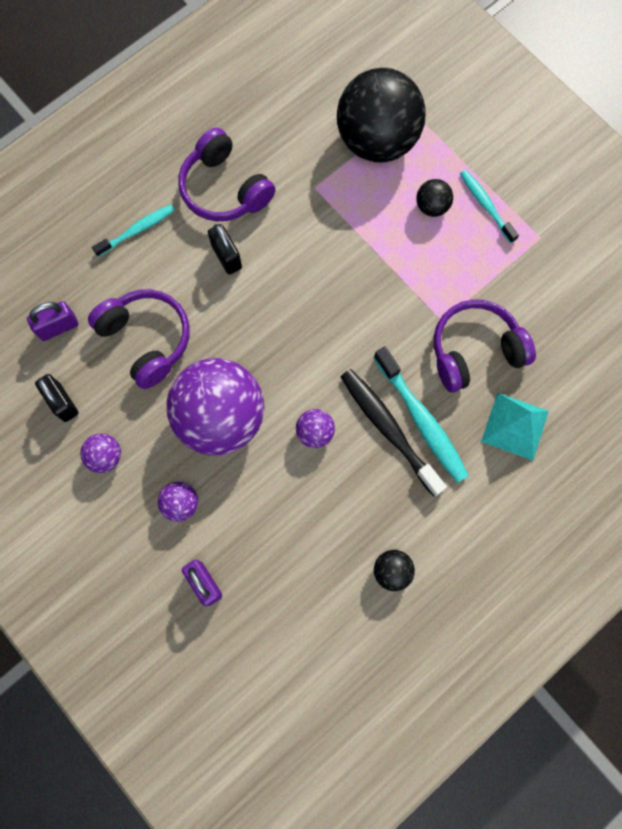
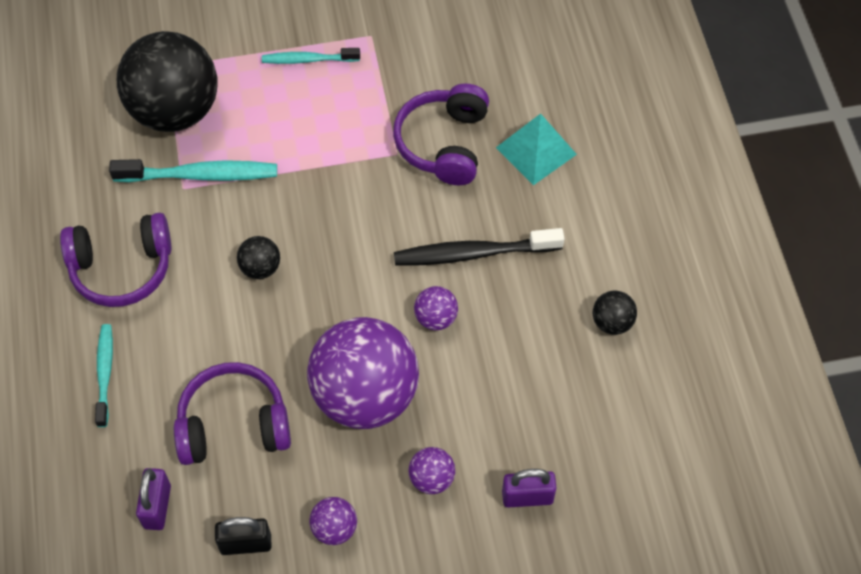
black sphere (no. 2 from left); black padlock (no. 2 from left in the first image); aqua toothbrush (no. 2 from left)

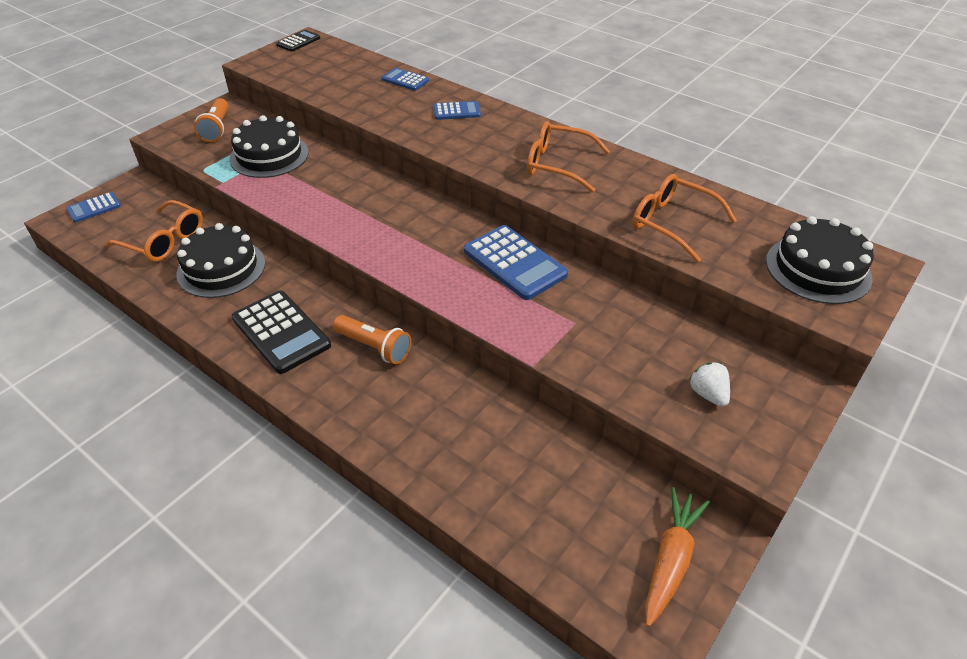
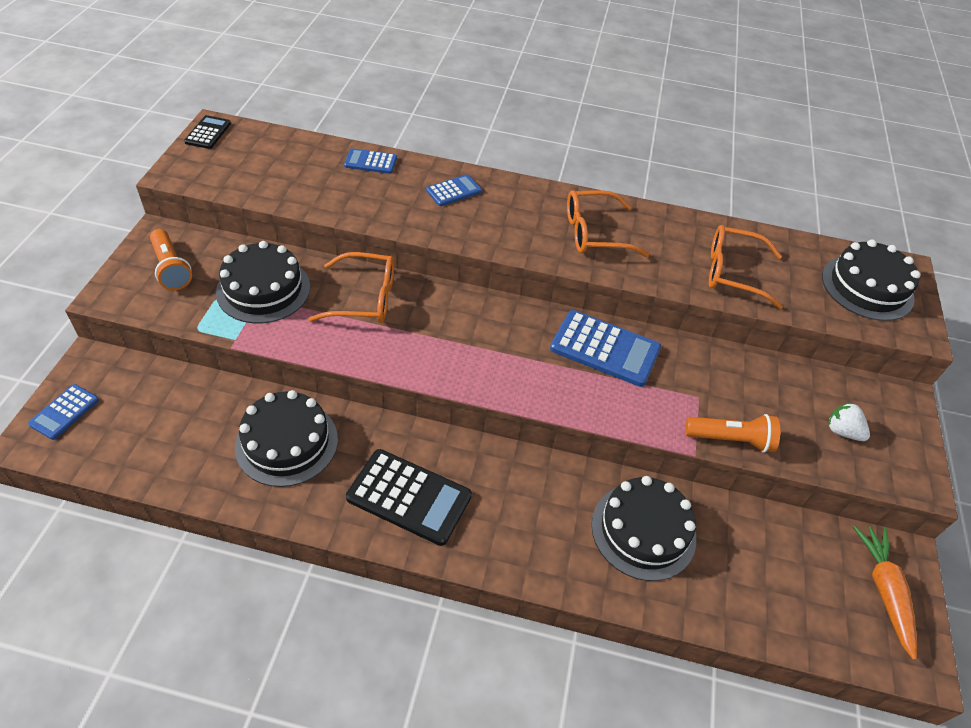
orange eyeglasses (no. 1 from left); orange torch (no. 2 from left); black gateau (no. 3 from left)

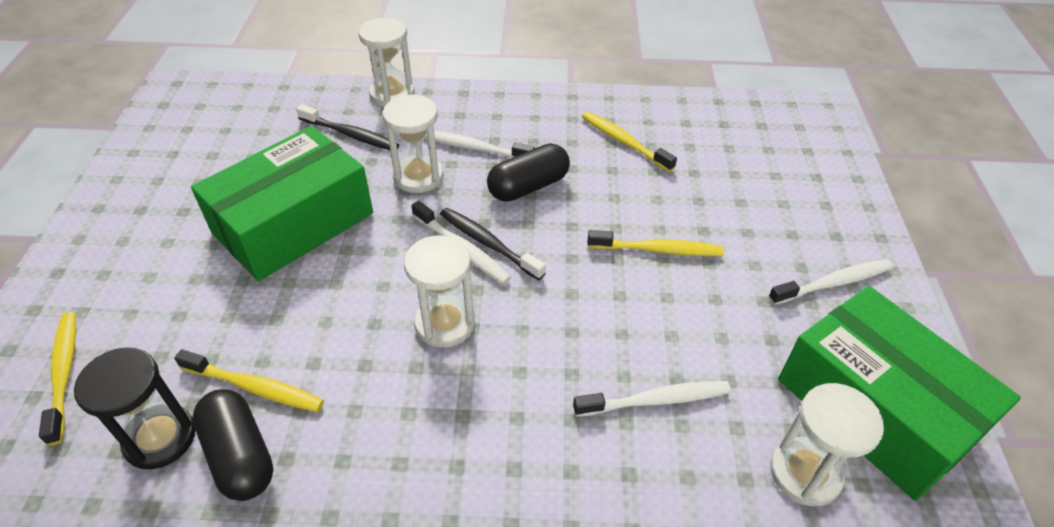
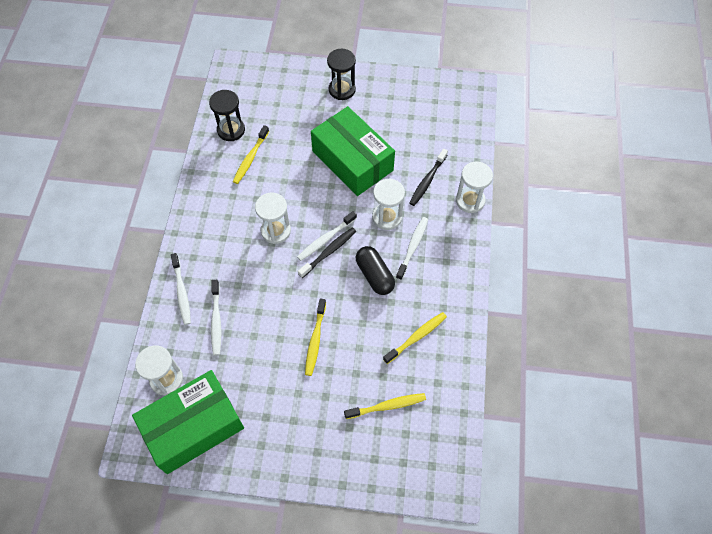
pure white toothbrush (no. 1 from left); bright yellow toothbrush (no. 3 from left); black pill shape (no. 1 from left in the first image); black hourglass (no. 2 from left)

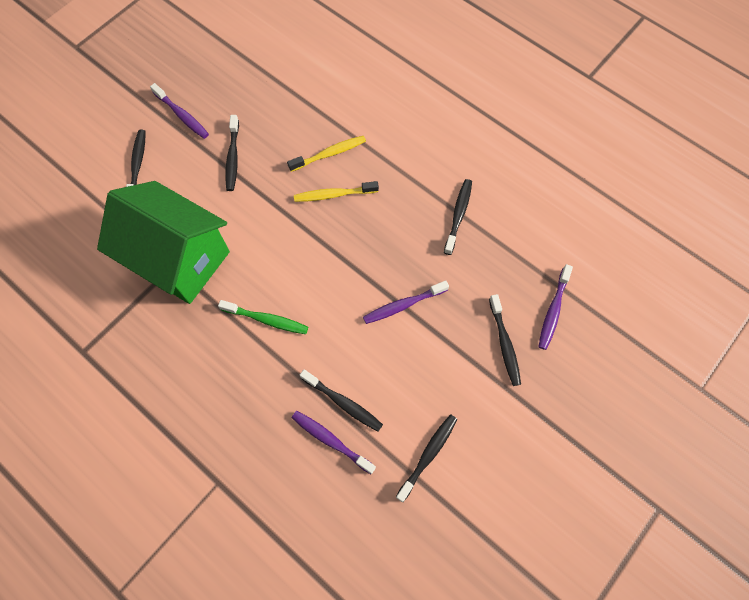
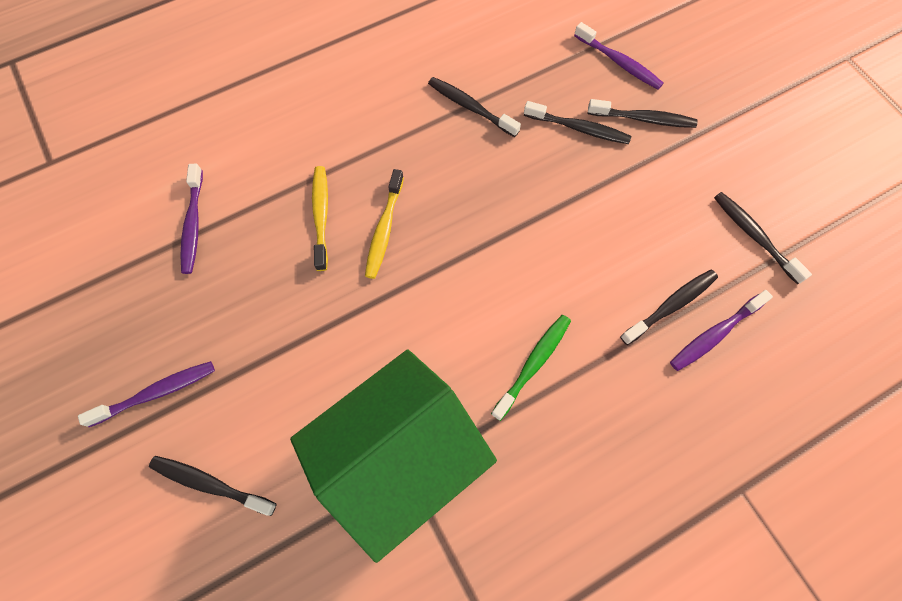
black toothbrush (no. 3 from left); violet toothbrush (no. 2 from left)

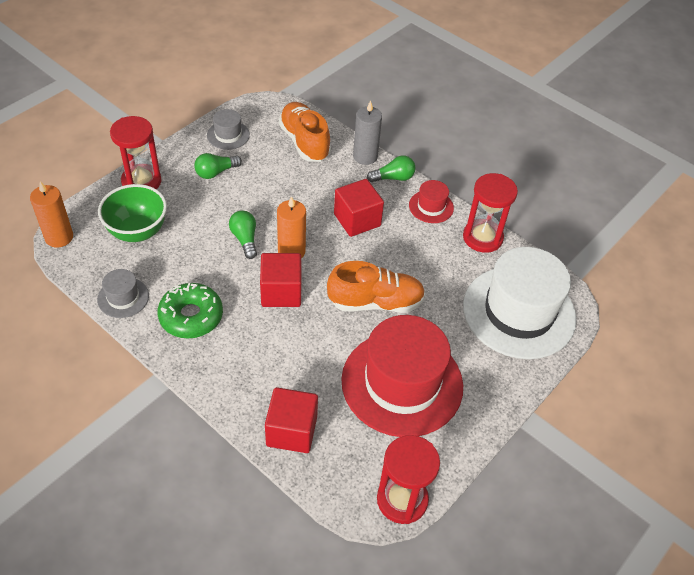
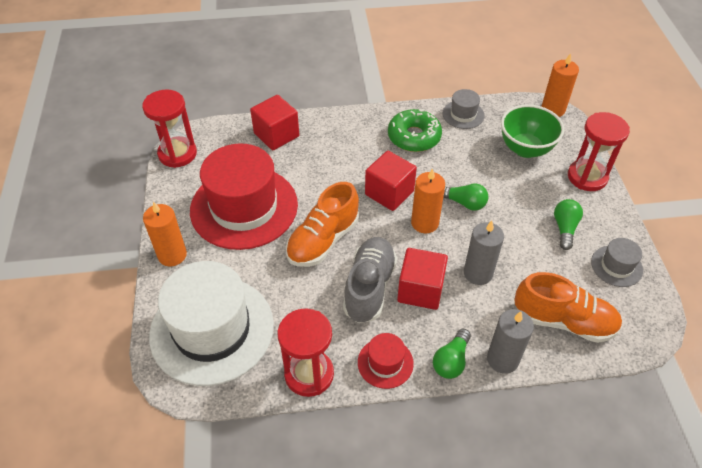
orange candle (no. 1 from left); grey candle (no. 1 from left); grey shoe

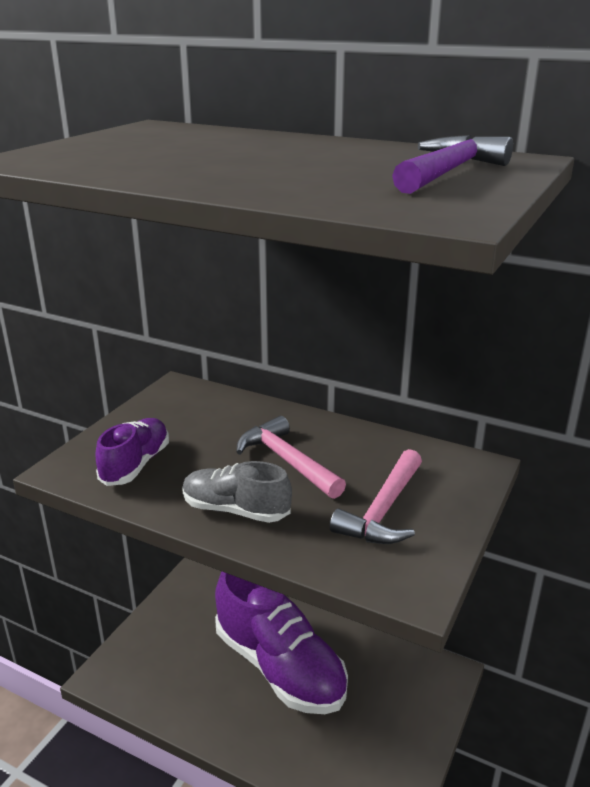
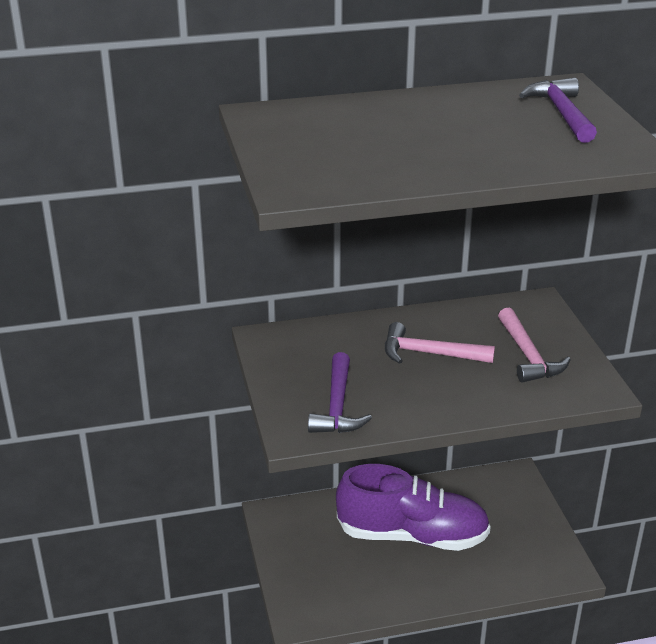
violet claw hammer (no. 1 from left); grey shoe

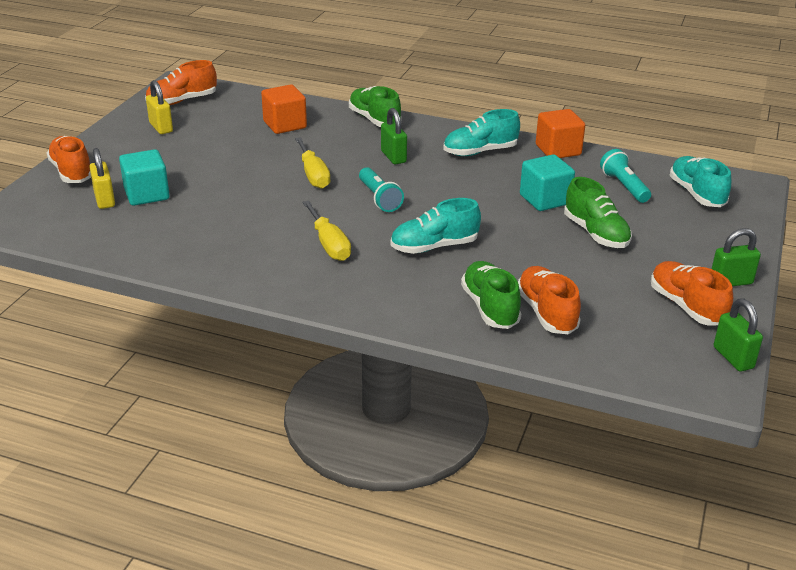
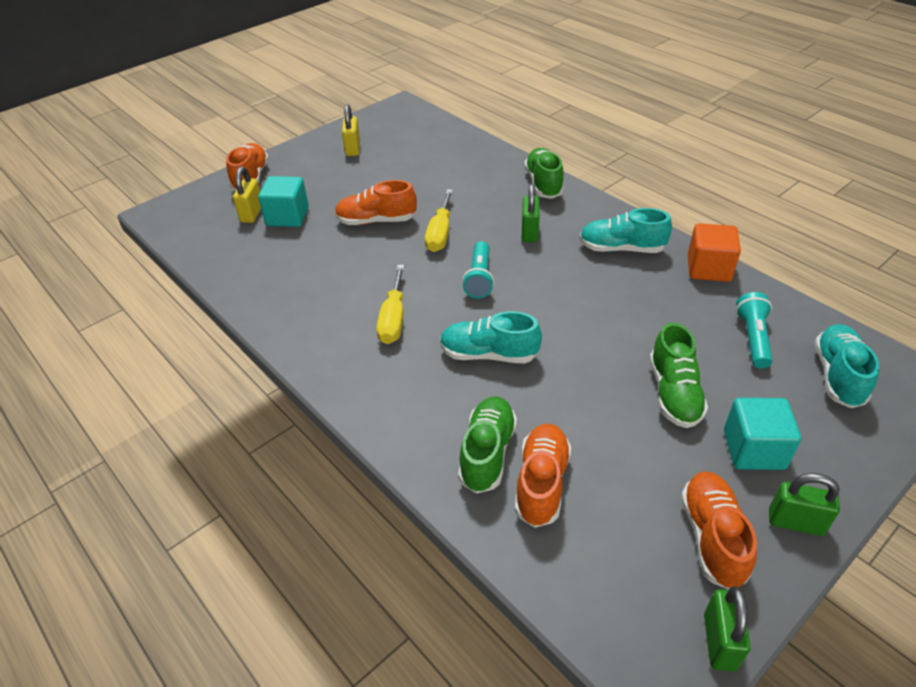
orange shoe (no. 2 from left); orange cube (no. 1 from left in the first image); aqua cube (no. 2 from left)

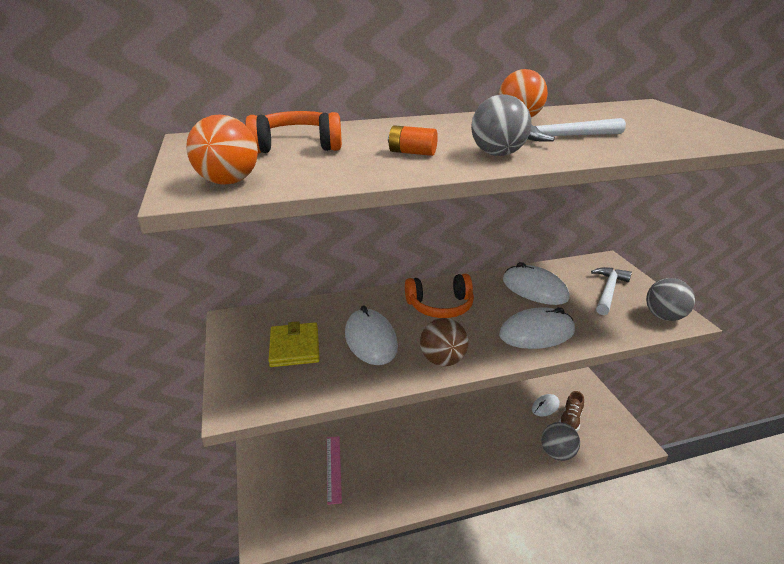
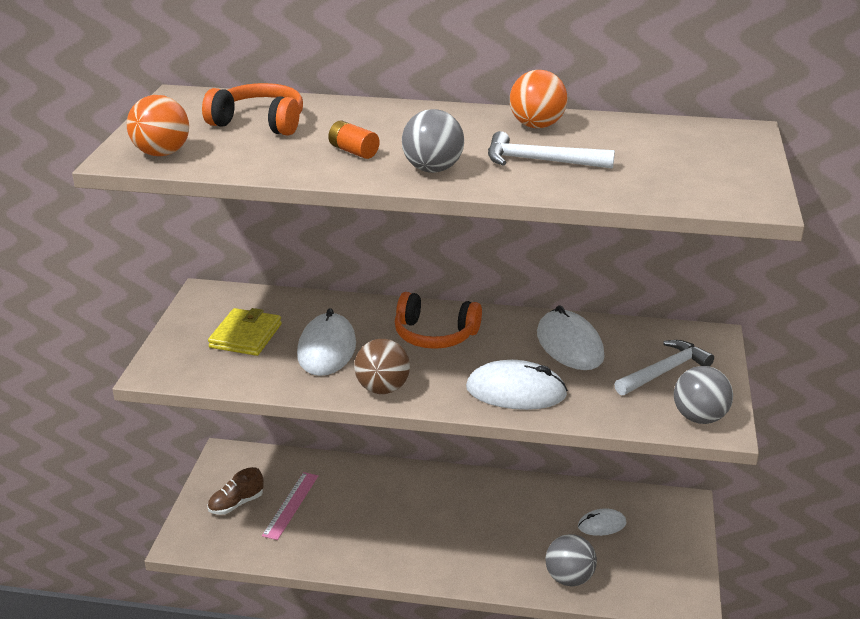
brown shoe

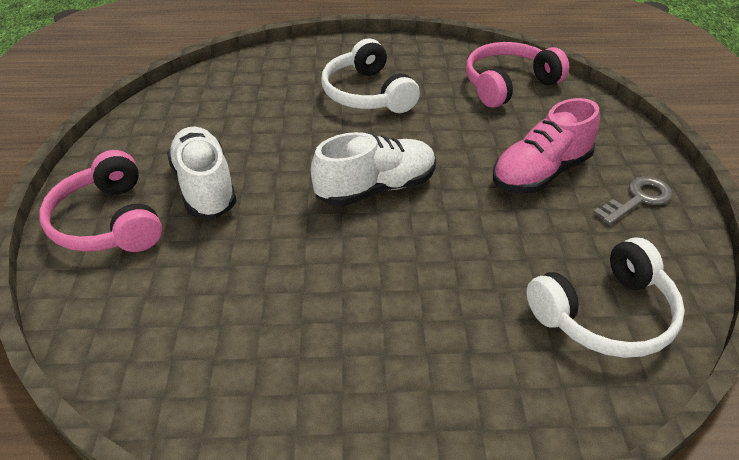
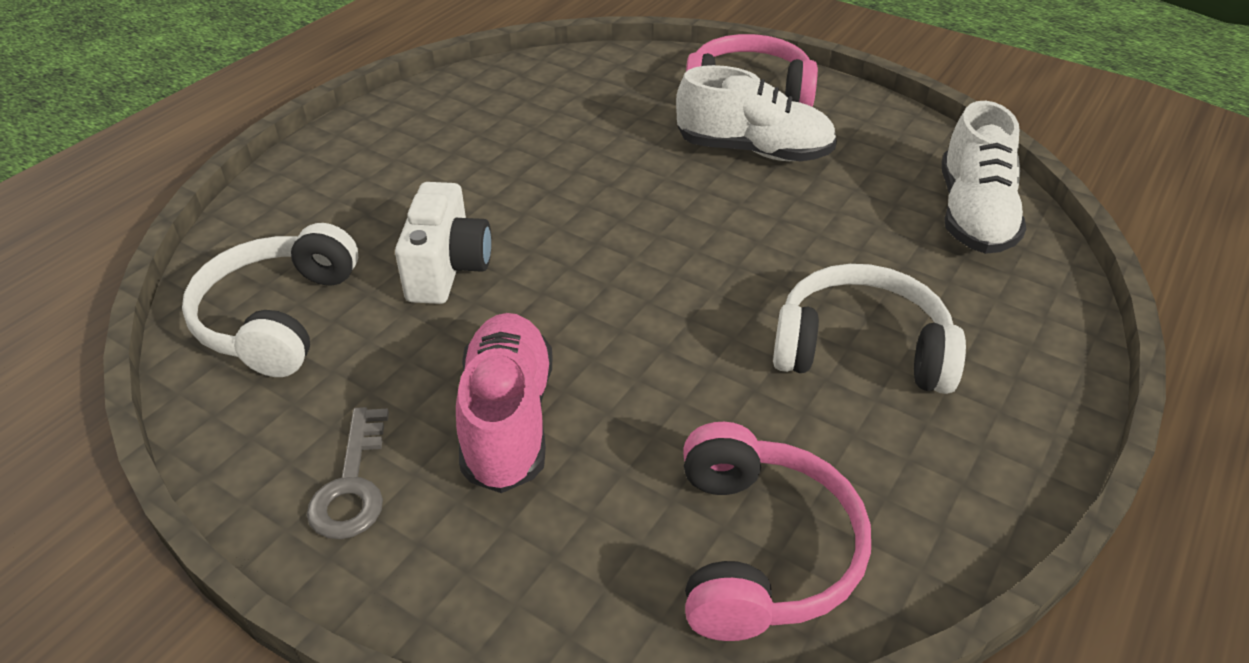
pure white shoe (no. 2 from left); pure white photo camera

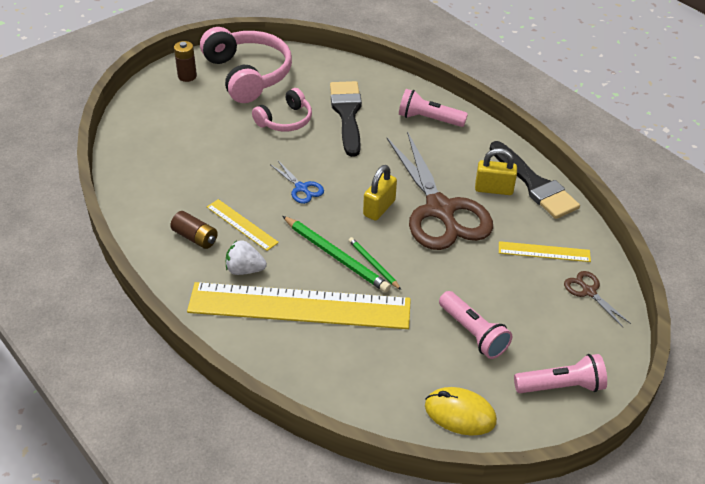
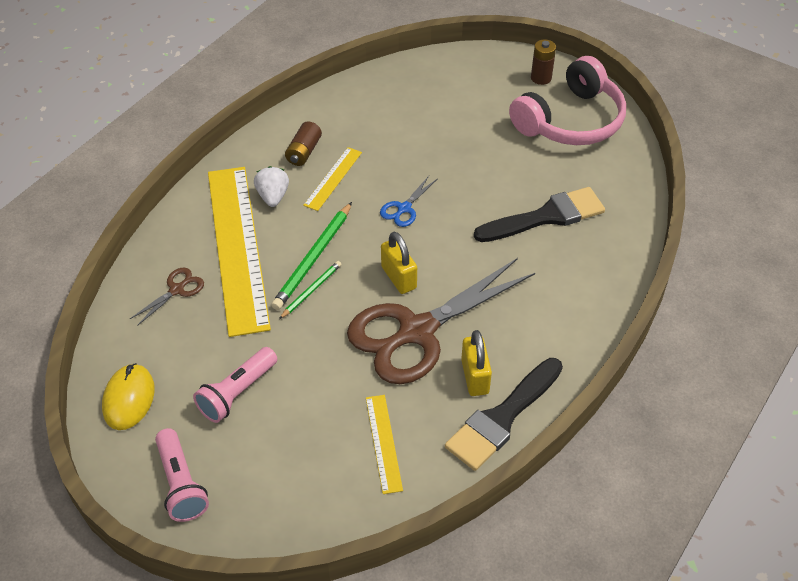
pink headset (no. 2 from left in the first image); pink torch (no. 1 from left in the first image); bright yellow padlock (no. 1 from left); brown pair of scissors (no. 1 from left)

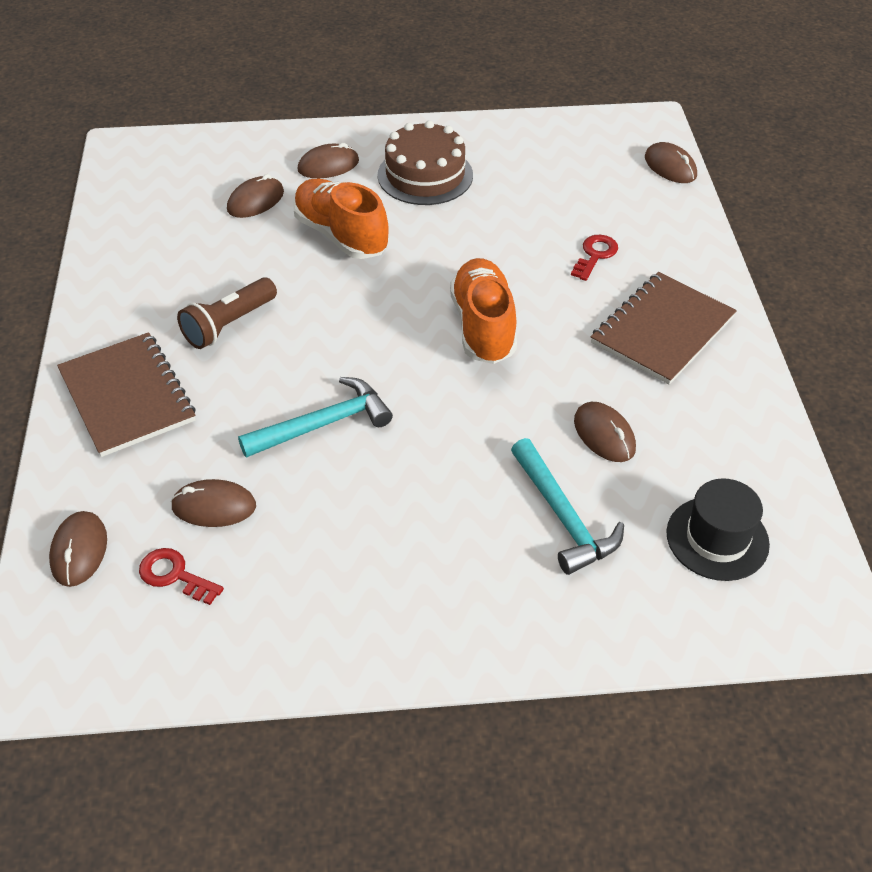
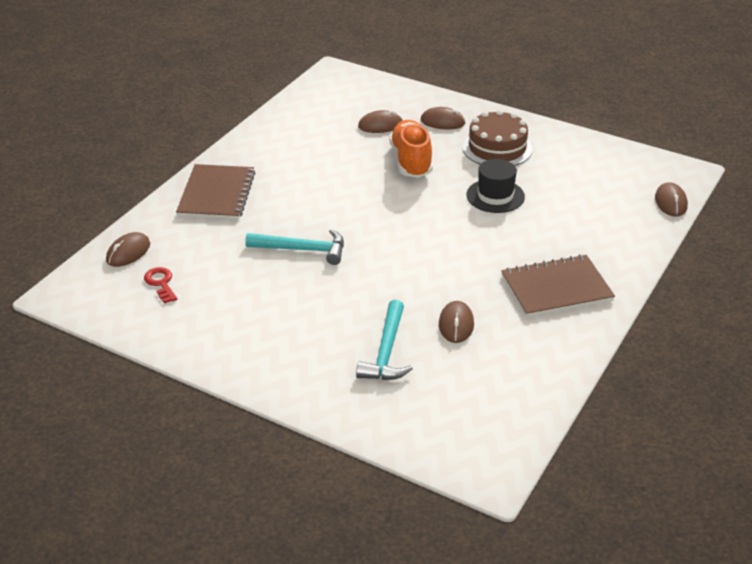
red latchkey (no. 2 from left in the first image); orange shoe (no. 2 from left in the first image); brown torch; black top hat; brown computer mouse (no. 2 from left in the first image)

